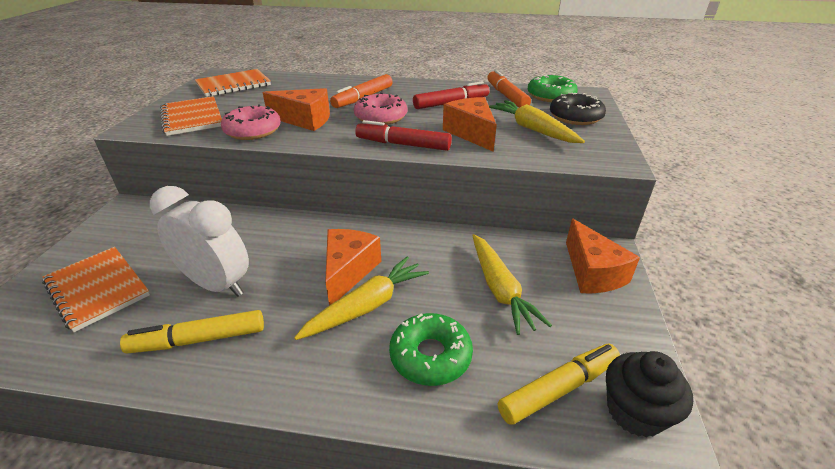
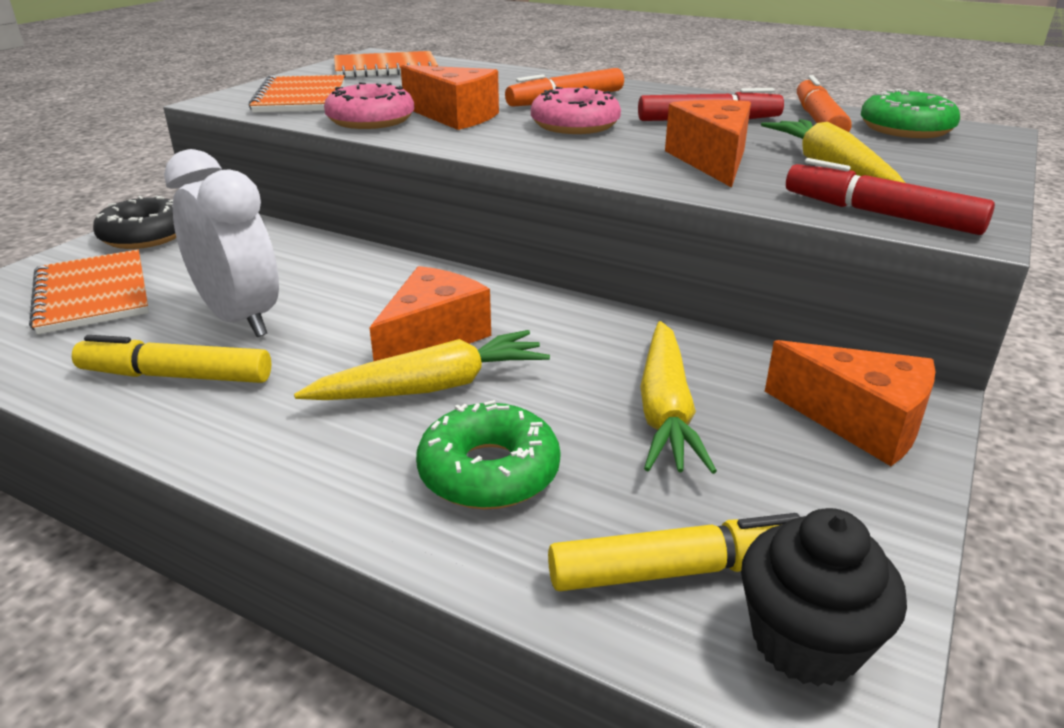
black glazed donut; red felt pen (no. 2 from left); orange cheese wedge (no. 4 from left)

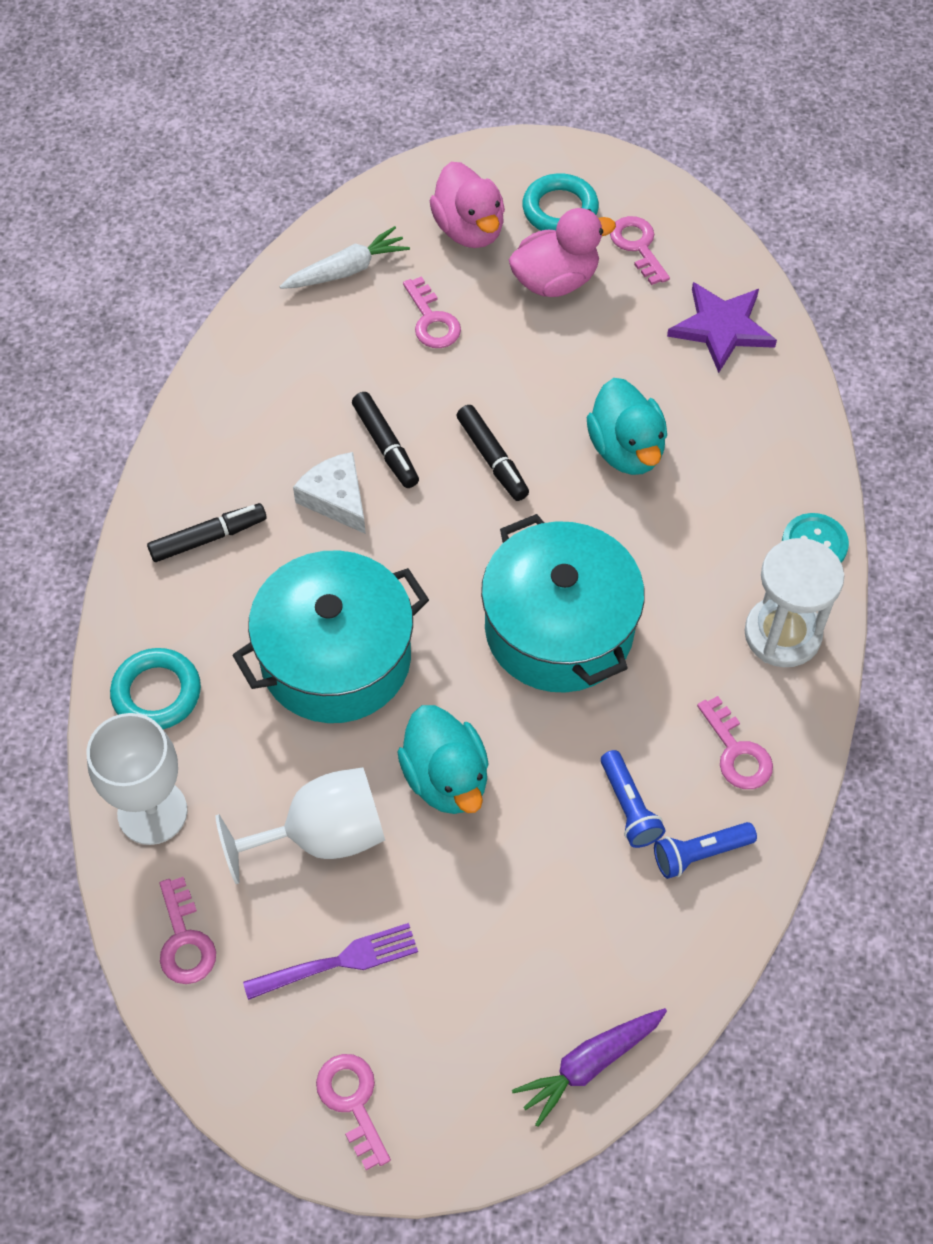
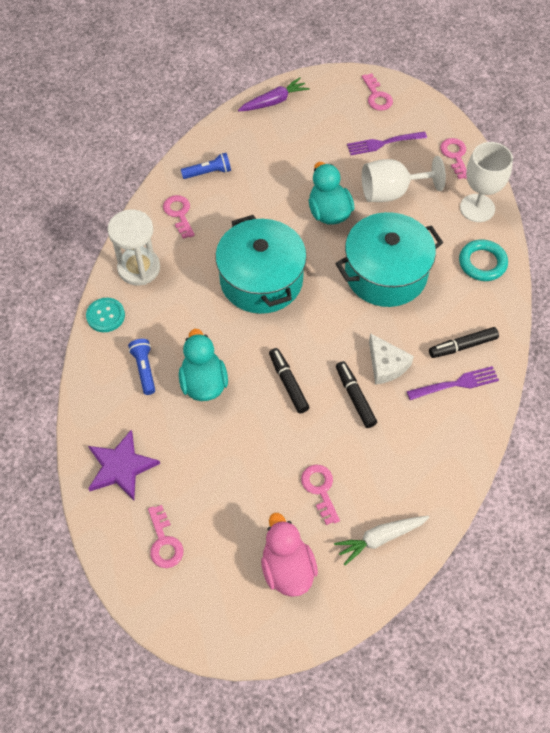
aqua hoop (no. 2 from left in the first image); pink toy duck (no. 2 from left in the first image); blue torch (no. 1 from left); violet dinner fork (no. 2 from left)

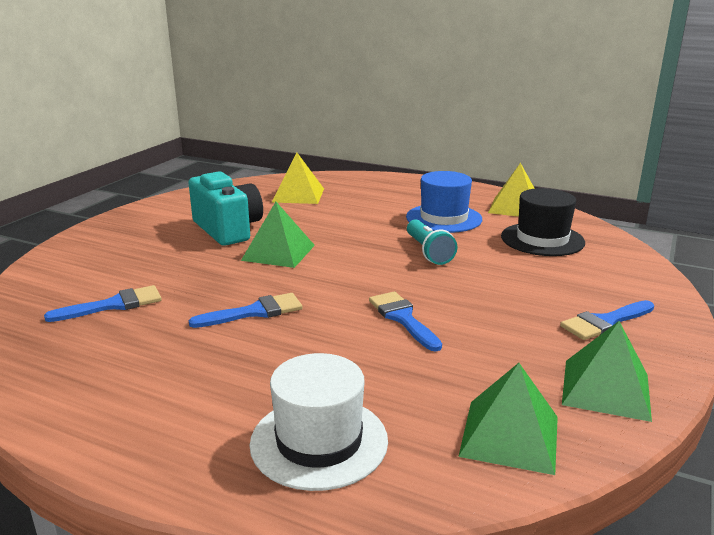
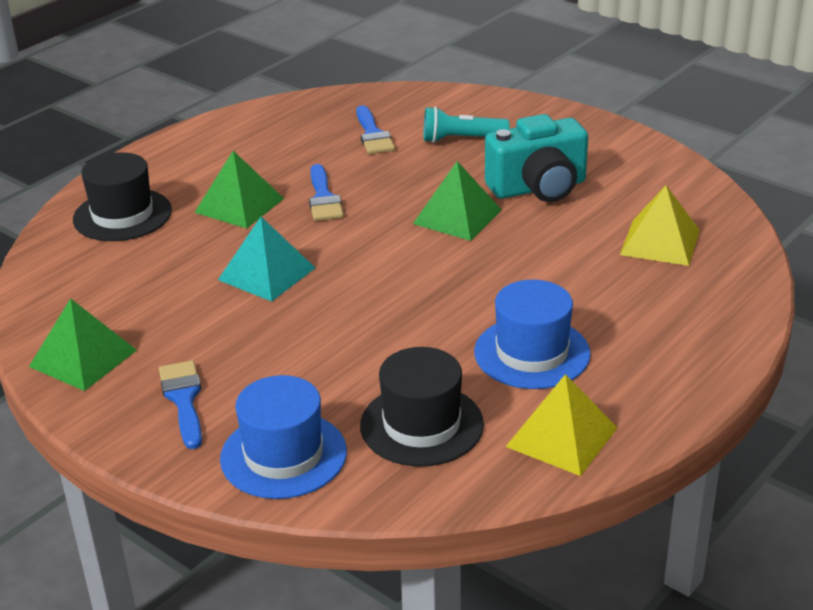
aqua torch; aqua pyramid shape; black top hat (no. 1 from left); leaf-green pyramid shape (no. 2 from left); blue top hat (no. 1 from left)

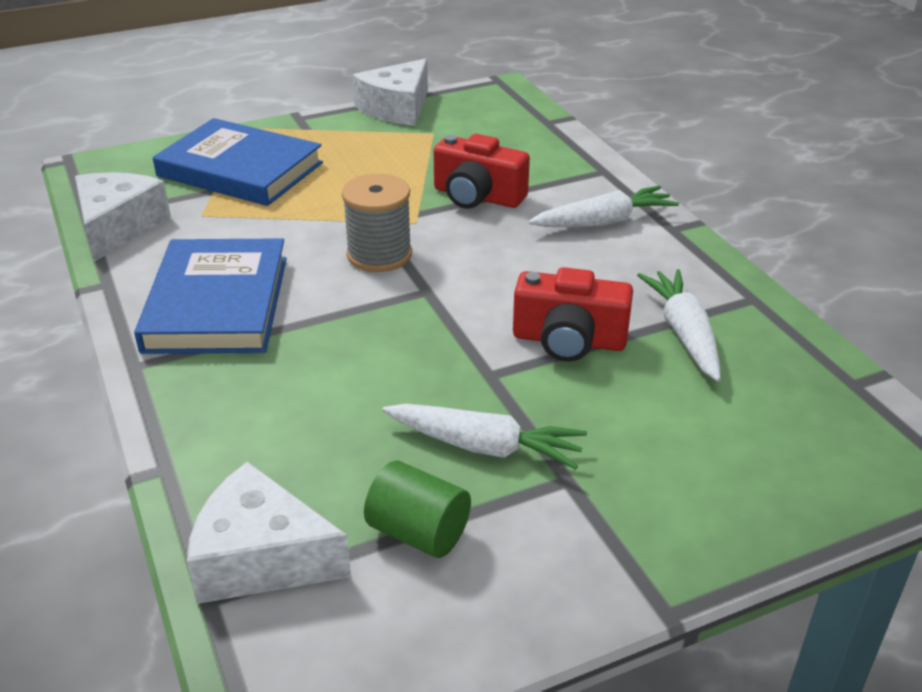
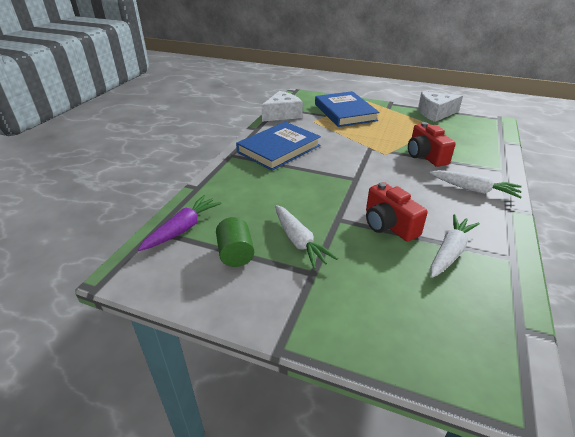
grey spool; violet root vegetable

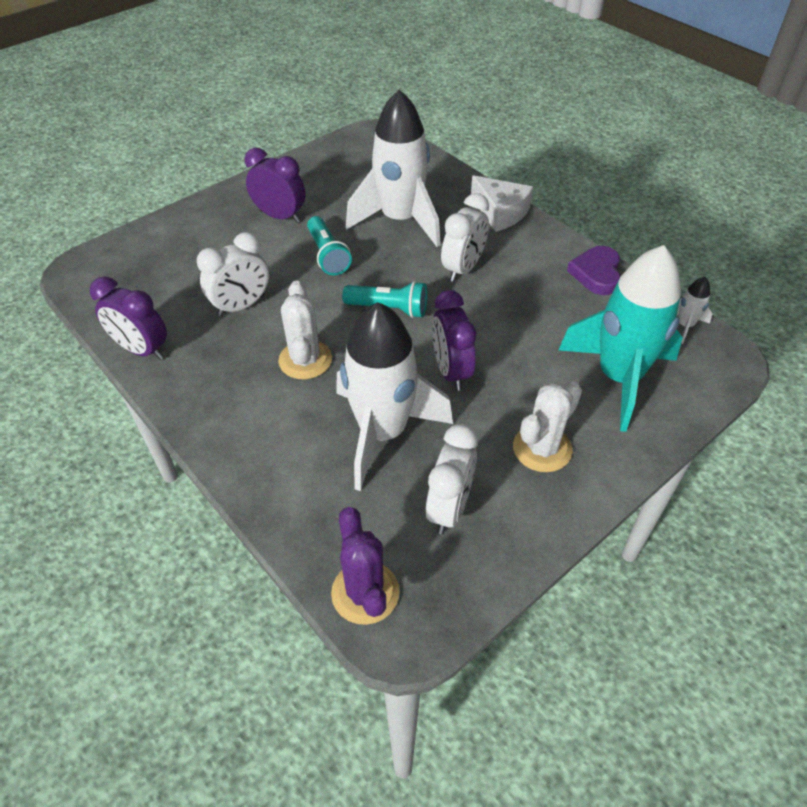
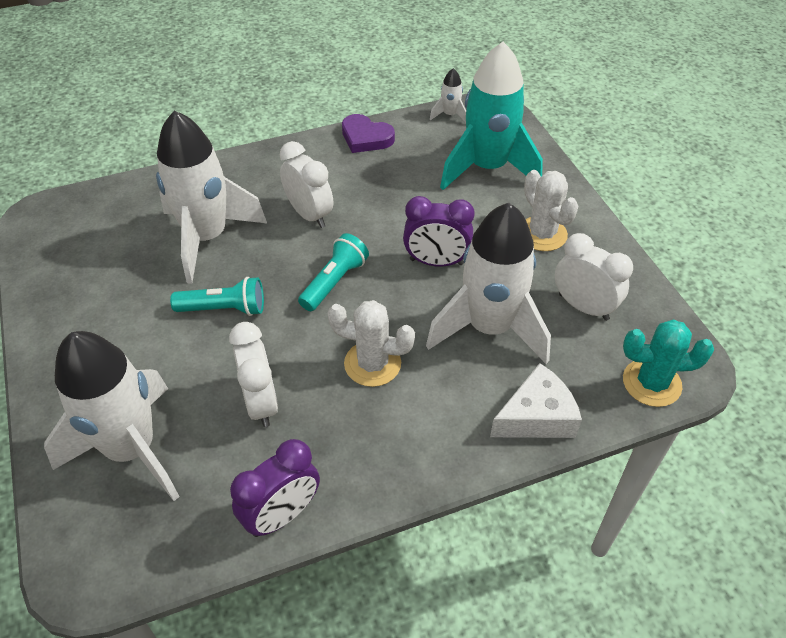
violet alarm clock (no. 2 from left in the first image); pure white cheese wedge; aqua prickly plant; pure white rocket (no. 1 from left)

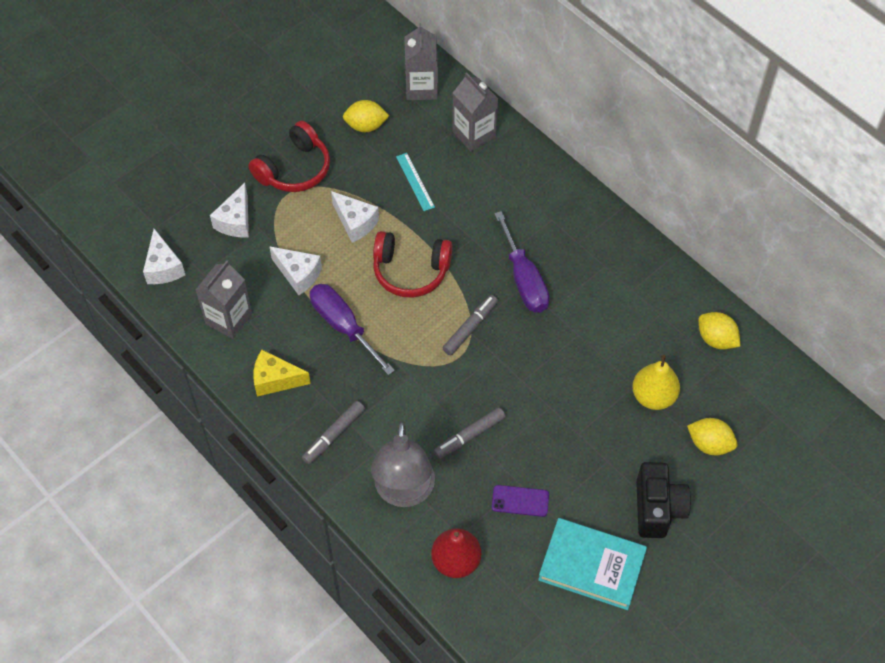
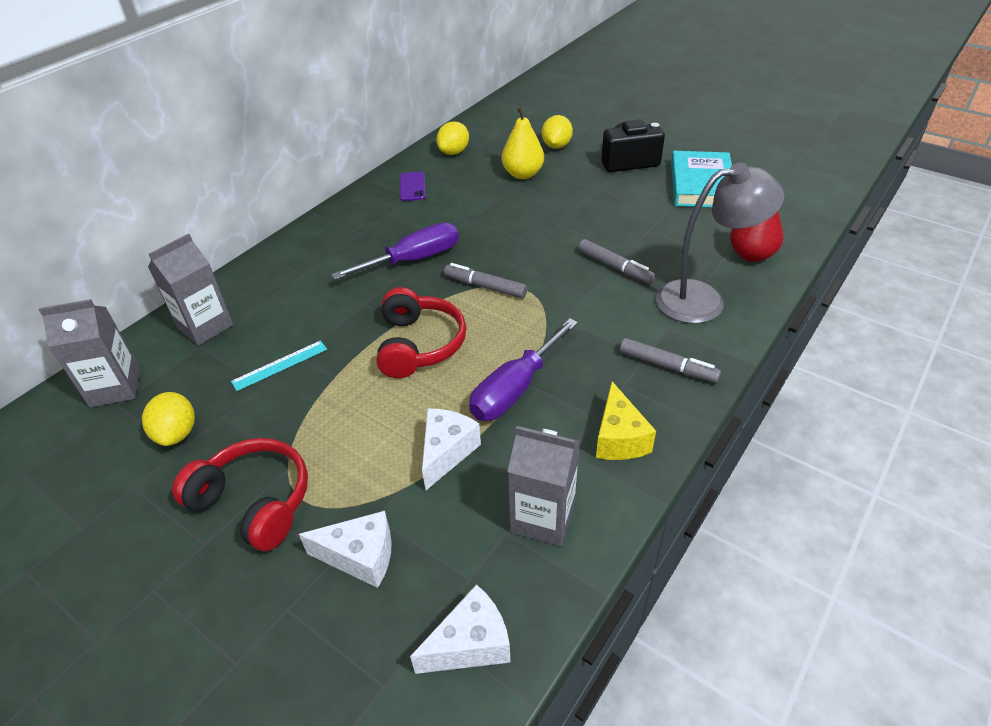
pure white cheese wedge (no. 4 from left in the first image); violet phone

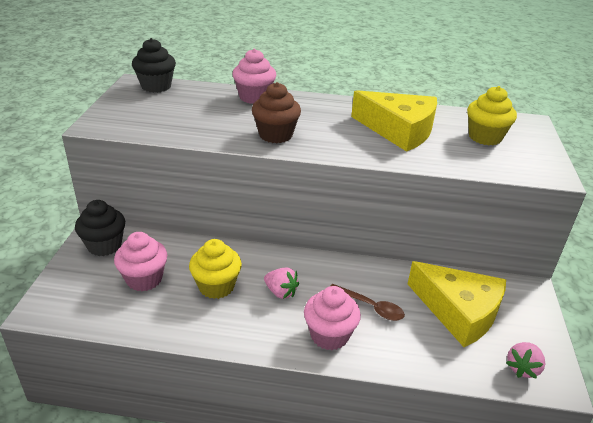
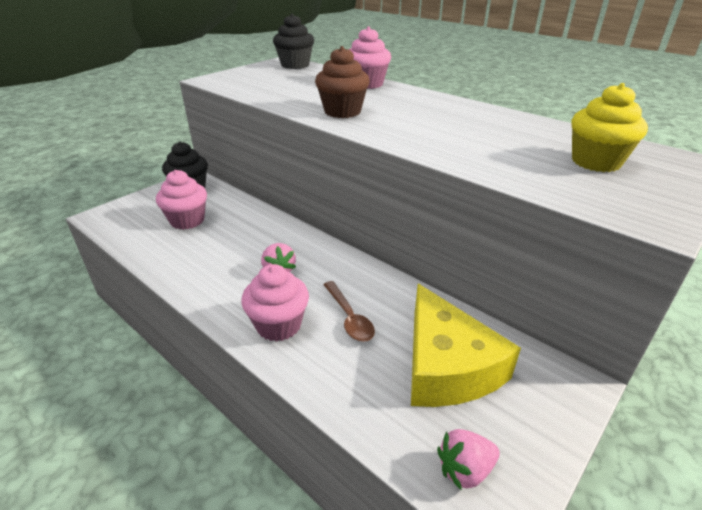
bright yellow cheese wedge (no. 1 from left in the first image); bright yellow fairy cake (no. 1 from left in the first image)

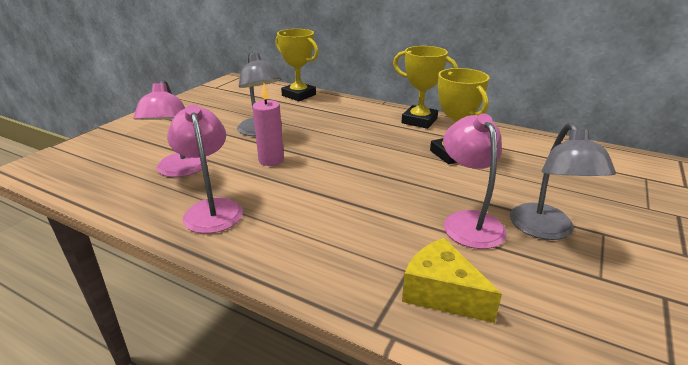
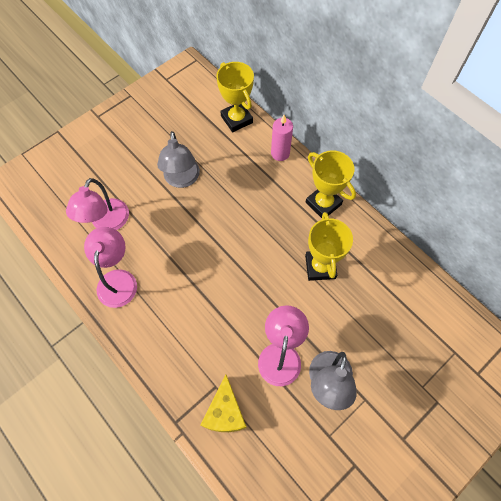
pink candle; bright yellow cheese wedge

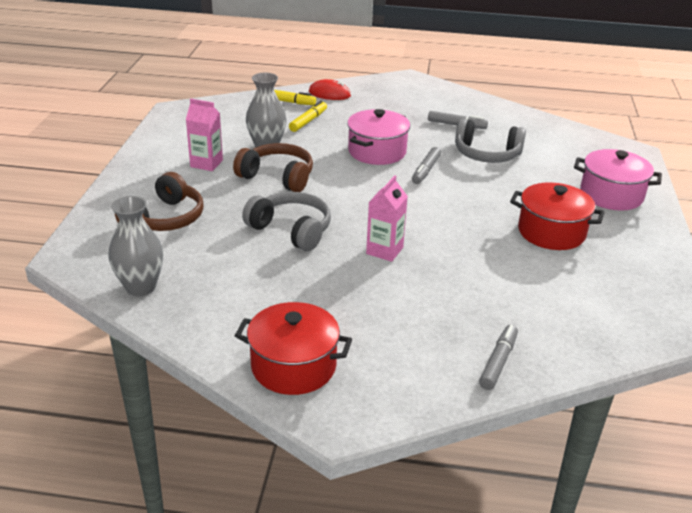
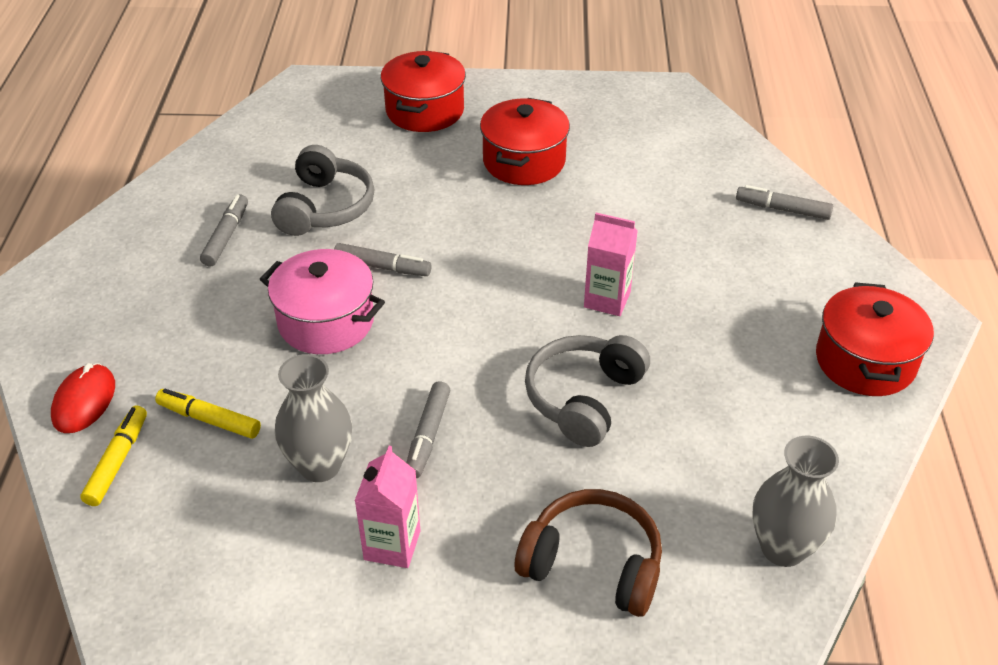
grey felt pen (no. 3 from left); red stockpot (no. 1 from left)

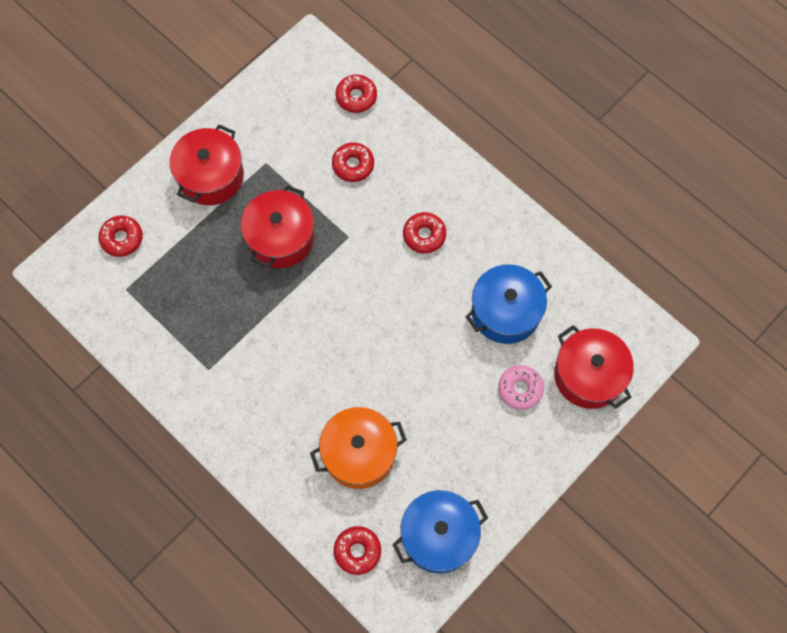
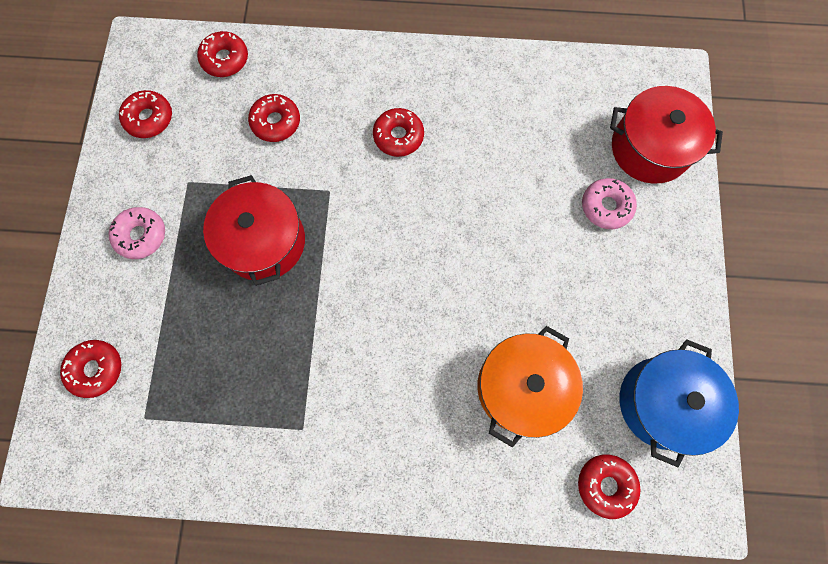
pink glazed donut (no. 1 from left); blue stockpot (no. 2 from left in the first image); red glazed donut (no. 2 from left)

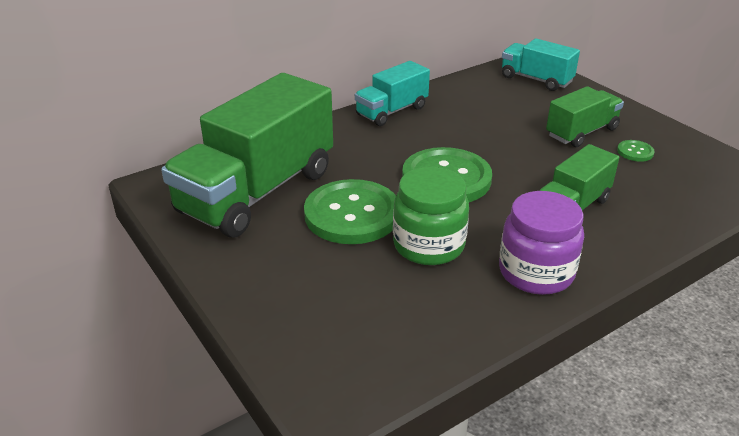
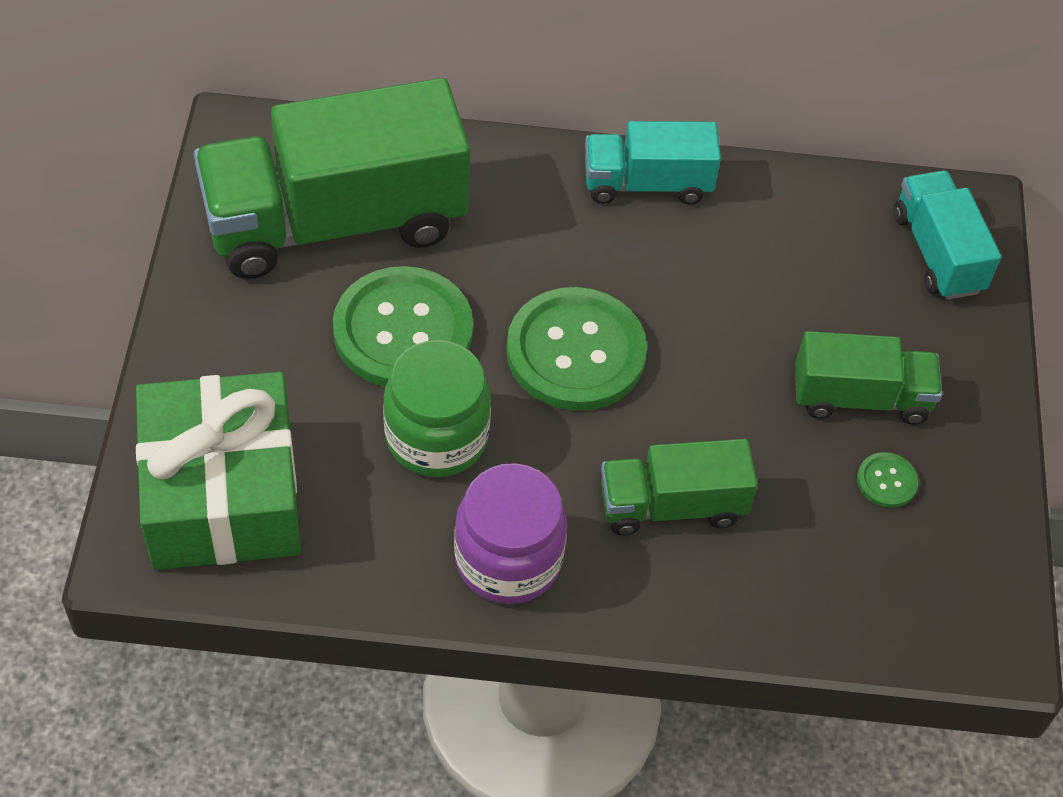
leaf-green gift

